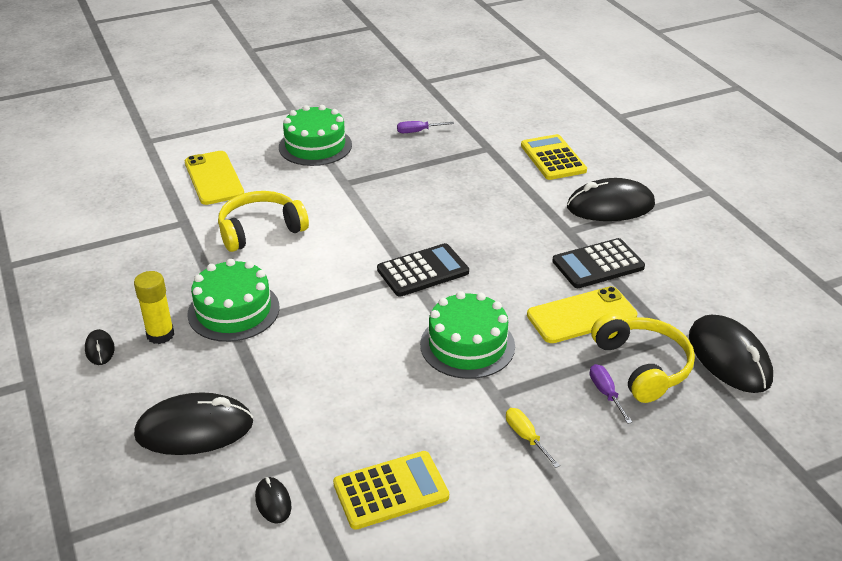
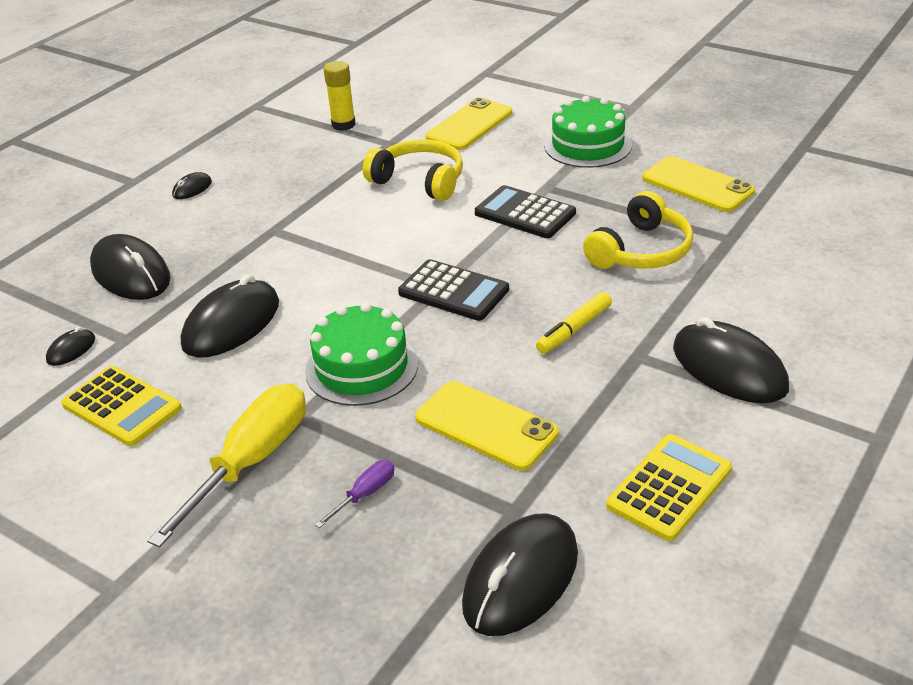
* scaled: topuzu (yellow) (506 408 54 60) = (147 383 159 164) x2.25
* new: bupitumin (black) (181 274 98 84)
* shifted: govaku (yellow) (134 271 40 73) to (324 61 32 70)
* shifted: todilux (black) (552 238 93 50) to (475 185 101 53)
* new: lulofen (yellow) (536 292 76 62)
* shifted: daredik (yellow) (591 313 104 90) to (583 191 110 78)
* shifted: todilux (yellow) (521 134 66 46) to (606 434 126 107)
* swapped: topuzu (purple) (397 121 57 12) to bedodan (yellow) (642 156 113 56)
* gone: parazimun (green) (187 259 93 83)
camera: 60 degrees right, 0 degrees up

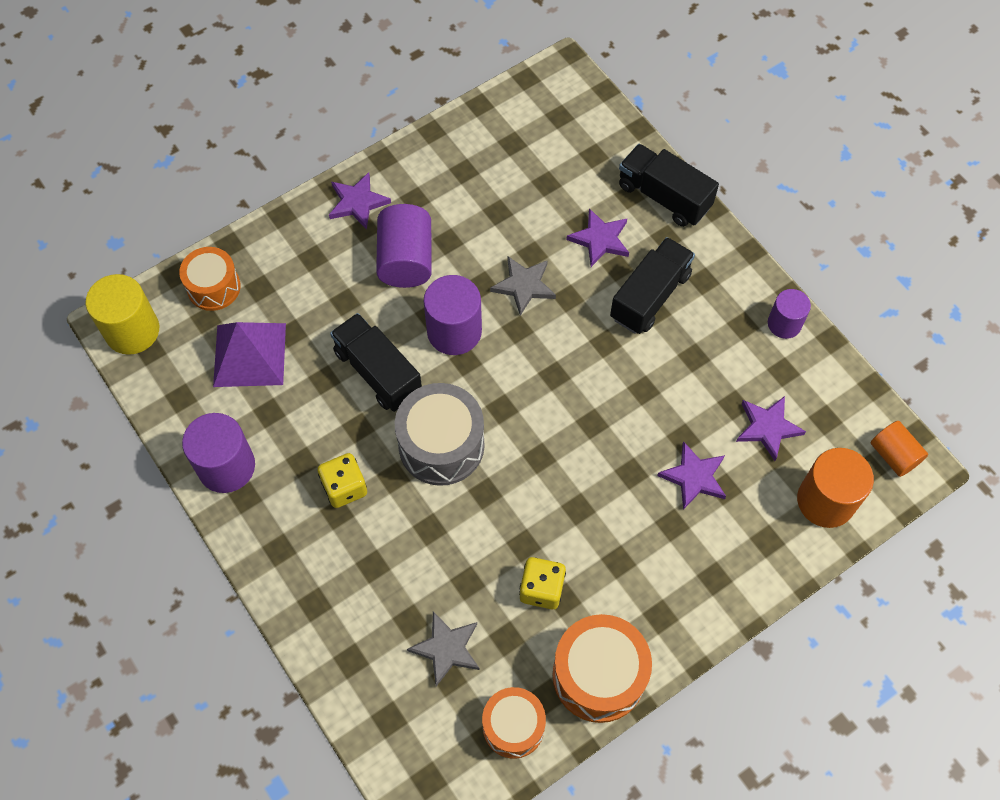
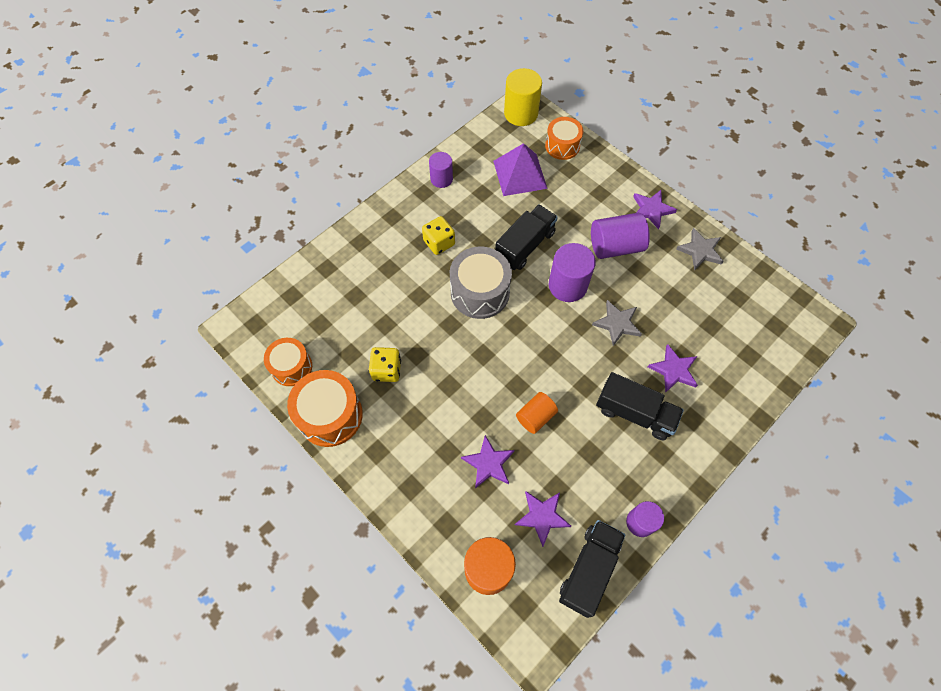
* scaled: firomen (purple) (182 413 73 80) = (429 152 24 36) x0.63
* shifted: firomen (orange) (871 421 57 56) to (516 392 42 42)
* shifted: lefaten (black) (619 144 100 83) to (559 520 67 98)
* shifted: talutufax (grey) (407 611 73 75) to (676 228 48 42)
camera: 80 degrees right, 0 degrees up

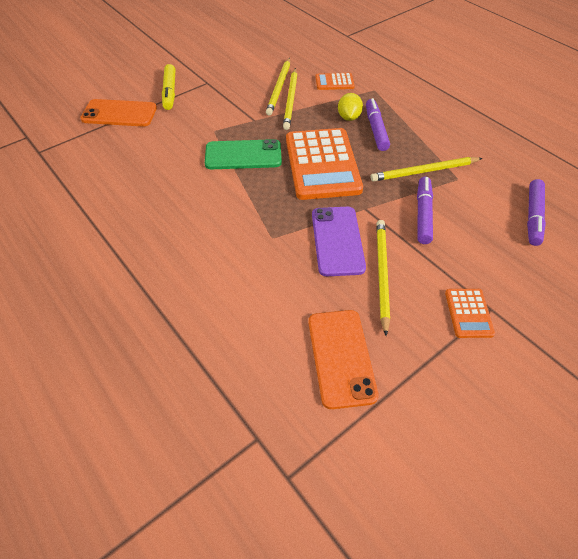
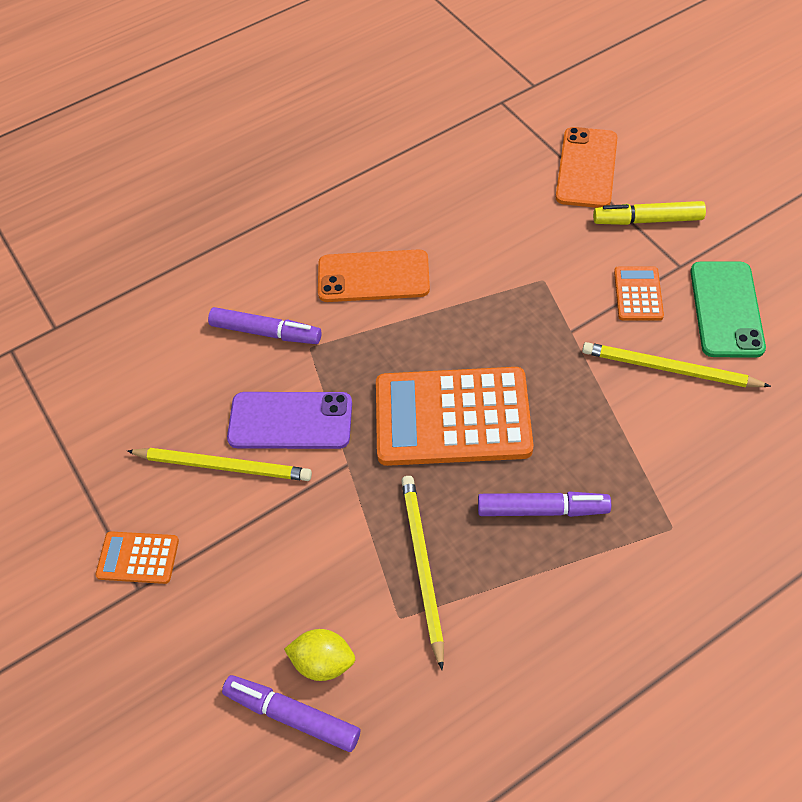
* shifted: lulofen (purple) (417 177 16 67) to (208 307 114 37)
* shifted: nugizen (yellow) (338 93 25 28) to (284 629 71 52)
* shifted: bedodan (orange) (308 310 71 99) to (318 249 112 53)
* shifted: todilux (orange) (315 73 40 17) to (614 267 50 54)
* shifted: bedodan (green) (205 139 77 30) to (690 262 76 96)
* gone: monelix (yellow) (283 68 14 62)
camera: 100 degrees right, 5 degrees up

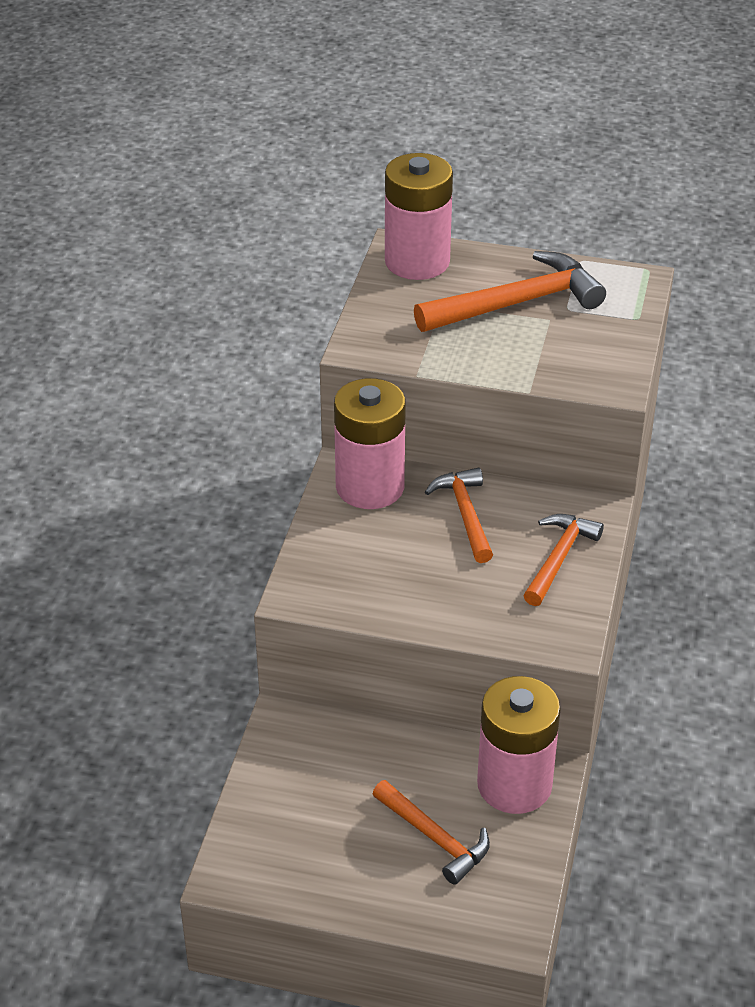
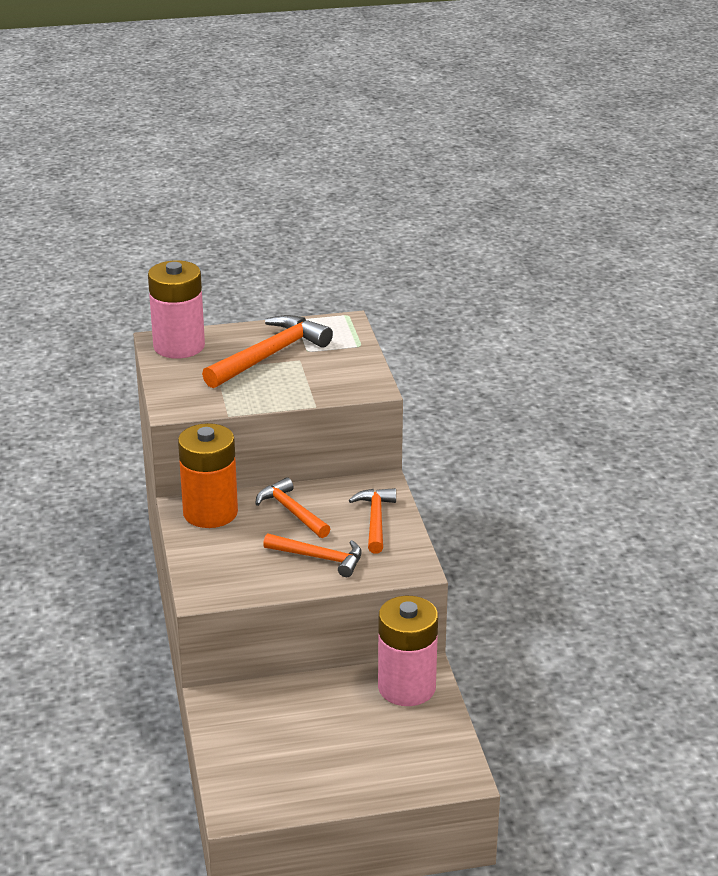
* repainted: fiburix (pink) (334 378 72 131) to fiburix (orange) (178 423 60 105)
* shifted: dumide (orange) (373 780 117 105) to (263 533 99 44)
camera: 25 degrees left, 10 degrees down

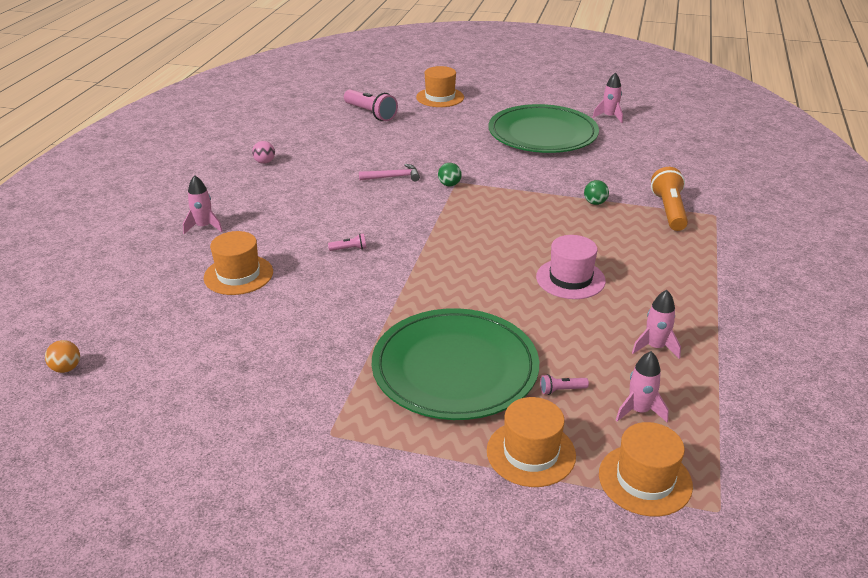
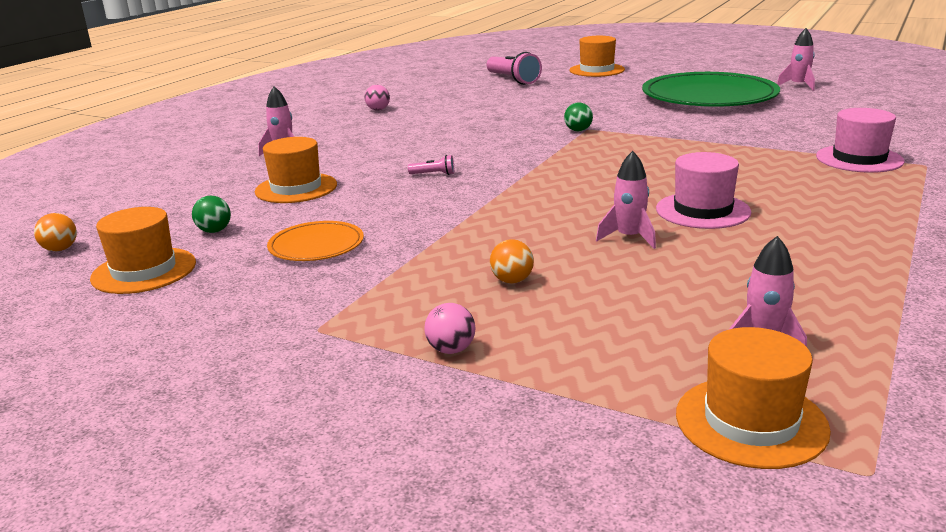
* shifted: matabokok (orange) (487 397 89 90) to (90 207 106 87)
* shifted: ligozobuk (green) (584 180 25 25) to (192 196 39 37)
* new: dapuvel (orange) (267 221 97 40)
* new: ligozobuk (pink) (424 303 51 51)
* swapped: dapuvel (green) (372 308 167 112) to ligozobuk (orange) (490 239 44 44)
* shifted: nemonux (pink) (632 290 49 69) to (596 151 60 98)
* swapped: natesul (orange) (651 167 37 64) to matabokok (pink) (816 108 88 65)
* gone: dumide (pink) (359 164 61 17)
* gone: natesul (pink) (540 374 49 21)
camera: 15 degrees right, 10 degrees down

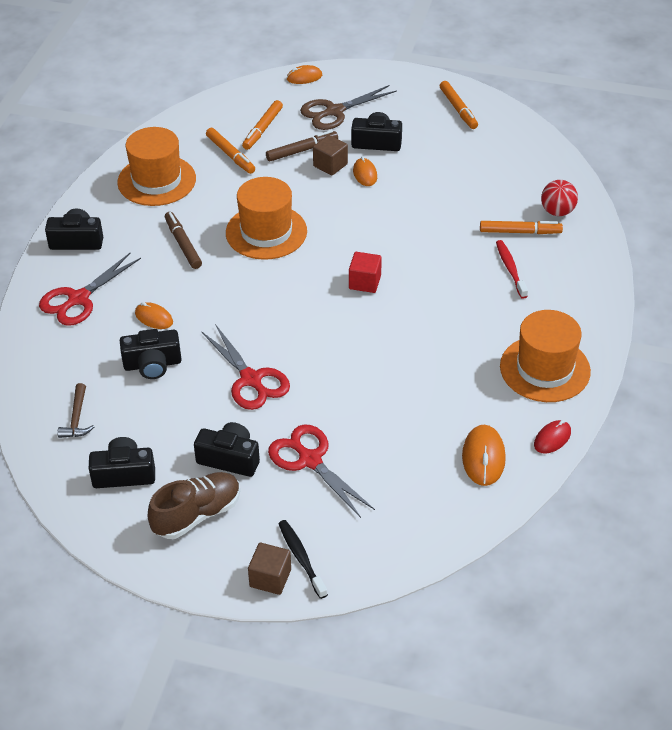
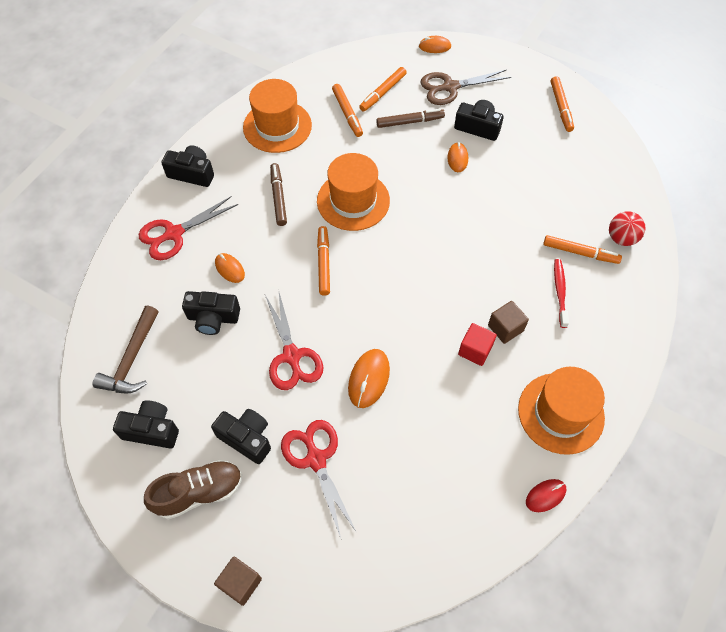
* scaled: dumide (brown) (57 383 37 55) = (92 305 67 89) x1.61
* new: lulofen (orange) (317 226 13 70)
* shifted: bupitumin (orange) (462 425 44 61) to (348 349 42 59)
* shifted: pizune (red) (349 252 33 41) to (458 323 39 43)
* shifted: pizune (brown) (313 135 35 41) to (488 301 41 43)
* gone: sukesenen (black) (278 520 50 79)
camera: 15 degrees right, 15 degrees up

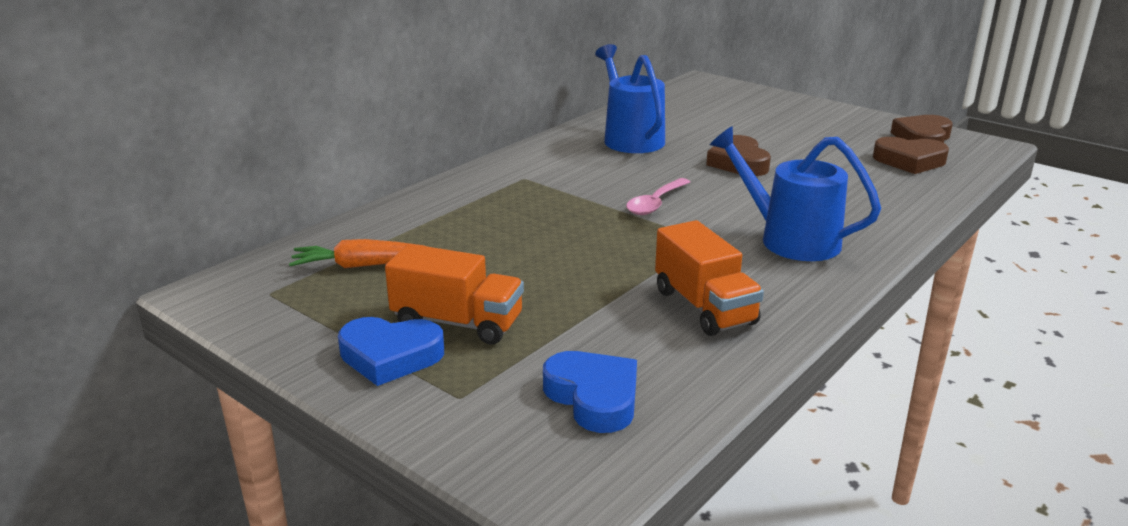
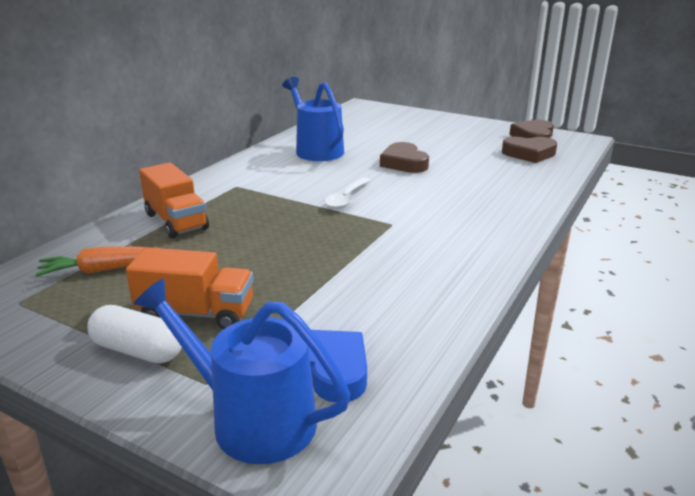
* swapped: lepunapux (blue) (338 317 106 69) to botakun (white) (87 305 95 59)
* shifted: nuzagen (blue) (710 126 171 135) to (133 278 217 186)
* shifted: lefaten (orange) (655 220 109 116) to (139 163 70 76)
* repainted: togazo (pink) (626 178 64 37) to togazo (white) (324 177 47 32)
camera: 10 degrees left, 0 degrees up

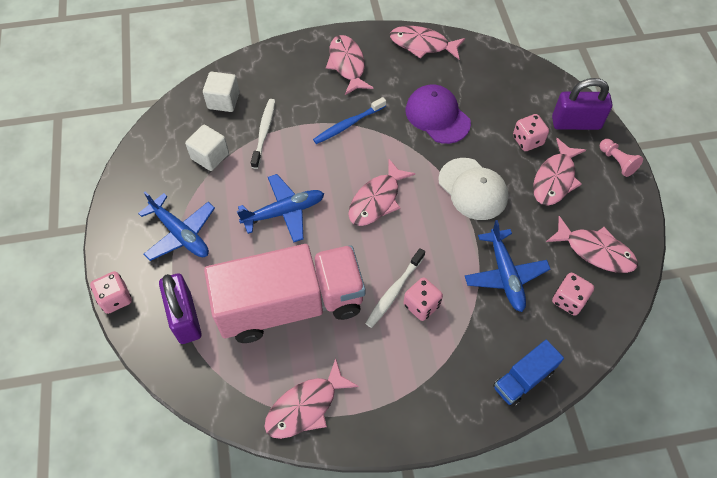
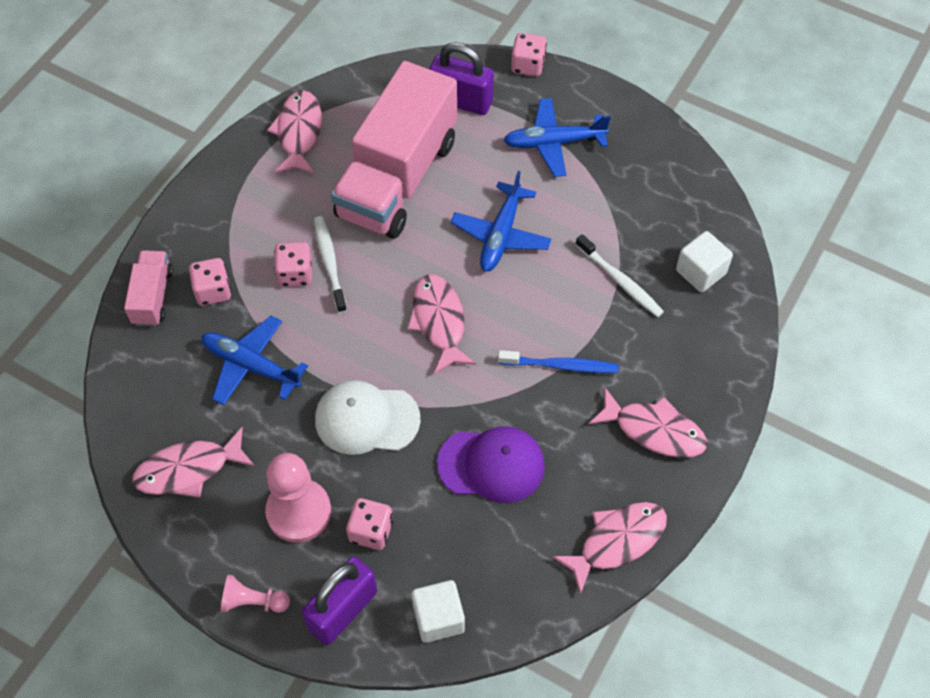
* repainted: lefaten (blue) (493 340 71 67) to lefaten (pink) (124 250 49 76)
* shifted: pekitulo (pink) (552 273 42 43) to (189 258 42 48)
* swapped: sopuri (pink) (533 138 53 68) to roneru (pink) (265 453 66 90)
* shifted: pizune (white) (185 125 44 46) to (412 580 53 63)
* rotated: sukesenen (blue) (313 97 73 47) = (498 350 121 23) 90 degrees clockwise
camera: 130 degrees right, 0 degrees up

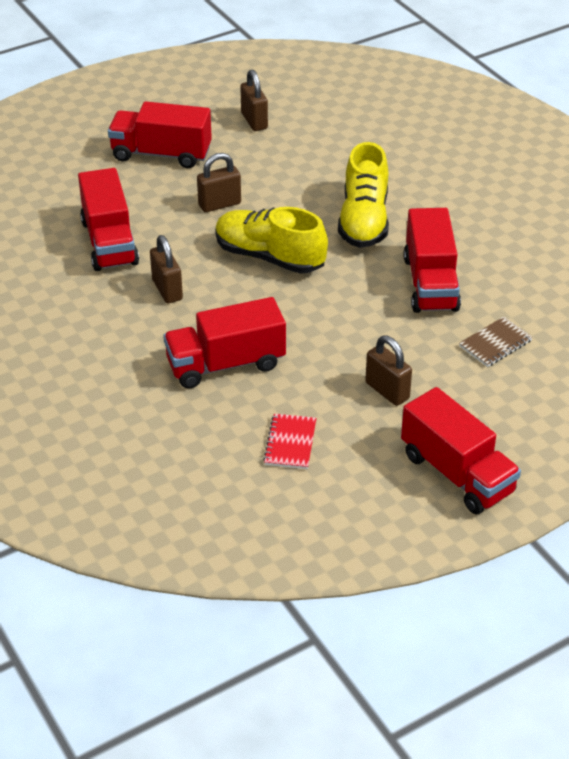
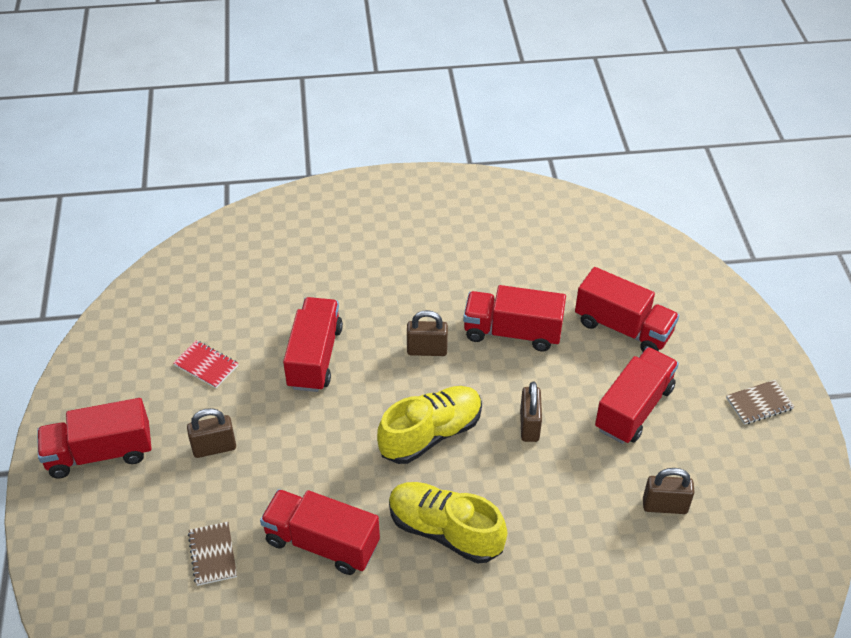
* new: lefaten (red) (575 267 104 84)
* new: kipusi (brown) (726 380 69 45)
camera: 115 degrees right, 5 degrees up

